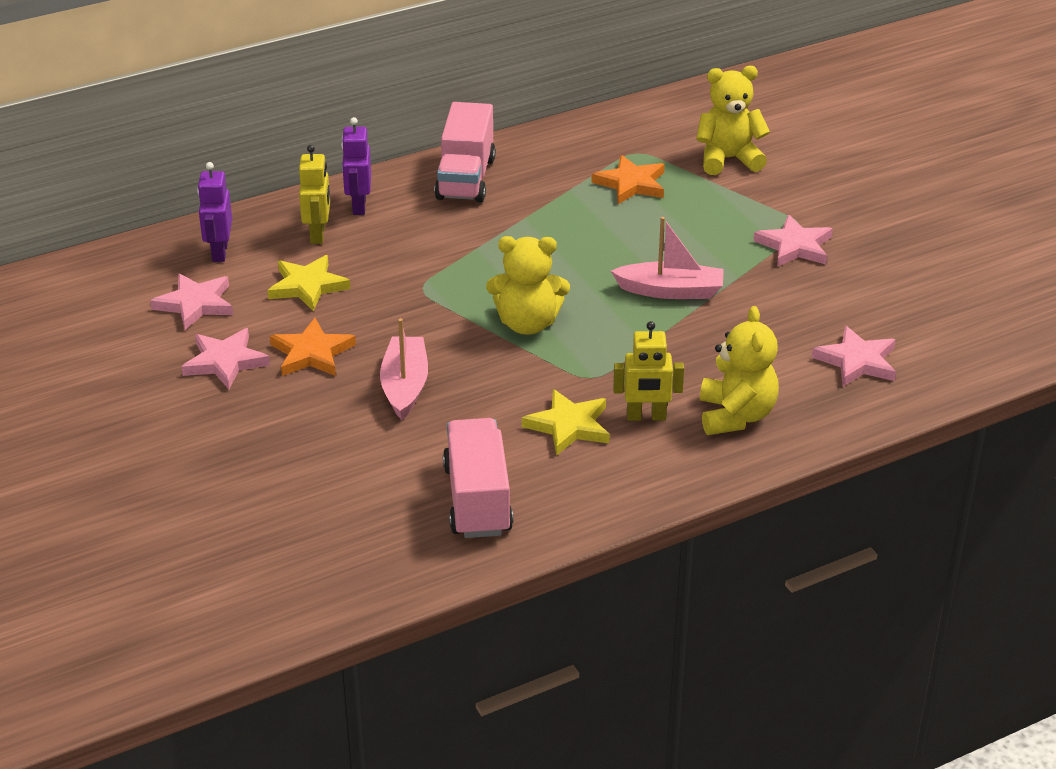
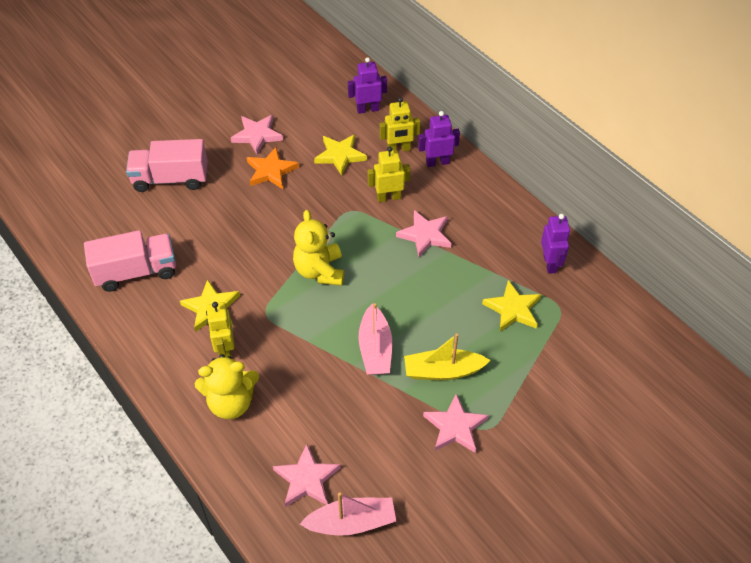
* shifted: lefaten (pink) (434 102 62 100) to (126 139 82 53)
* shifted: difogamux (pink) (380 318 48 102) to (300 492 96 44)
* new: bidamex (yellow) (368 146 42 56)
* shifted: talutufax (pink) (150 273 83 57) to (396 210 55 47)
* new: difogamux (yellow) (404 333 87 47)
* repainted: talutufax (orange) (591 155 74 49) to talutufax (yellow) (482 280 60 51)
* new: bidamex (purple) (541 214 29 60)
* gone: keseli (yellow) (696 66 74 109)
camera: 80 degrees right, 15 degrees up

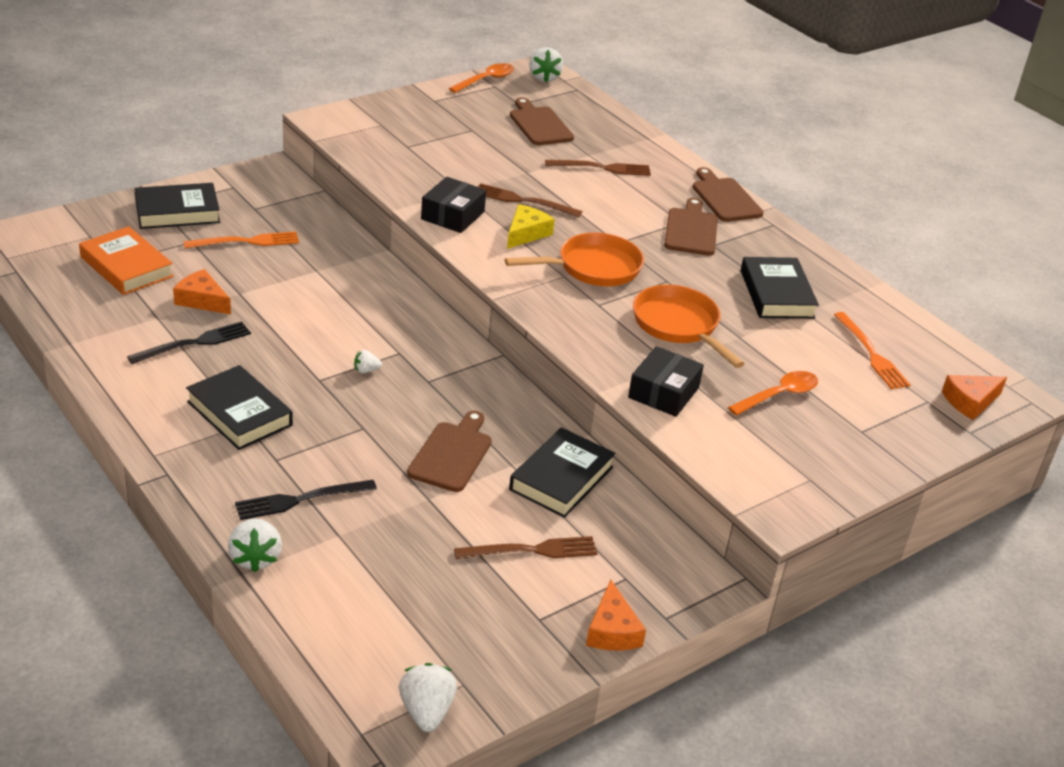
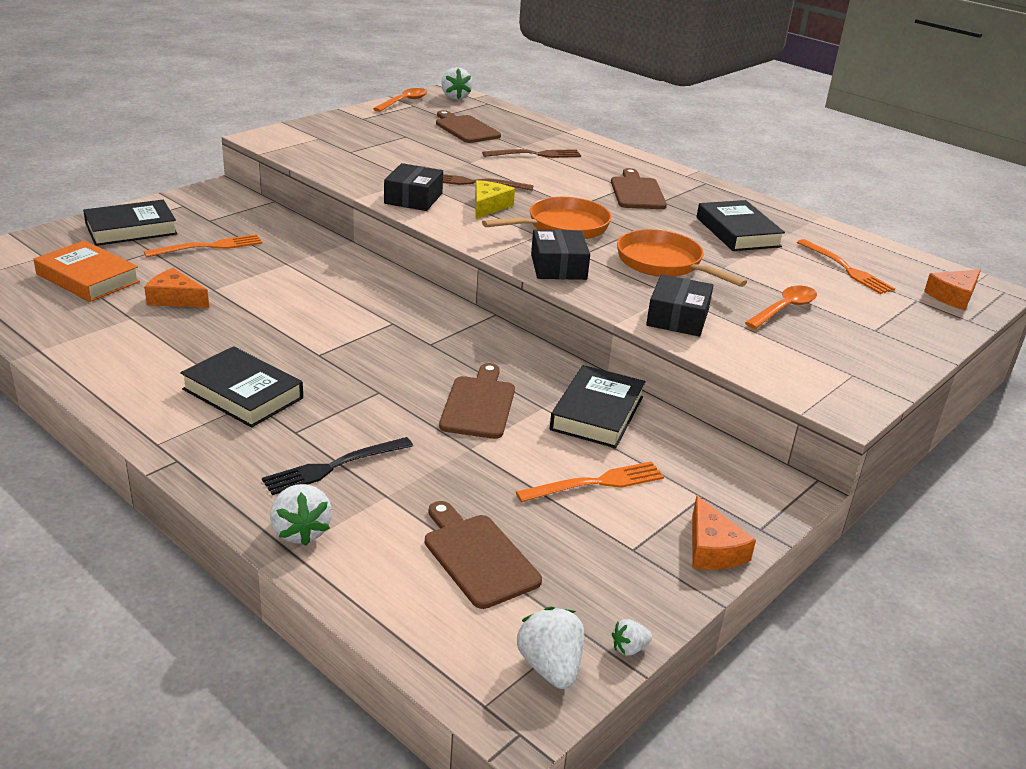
* shifted: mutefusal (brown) (693 167 71 55) to (425 501 117 108)
* repainted: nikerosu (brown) (454 536 144 23) to nikerosu (orange) (516 461 148 41)
* new: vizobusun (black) (531 229 59 51)
* shifted: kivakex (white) (354 350 28 23) to (612 619 40 37)
* gone: nikerosu (black) (127 321 124 43)
camera: 10 degrees left, 5 degrees down

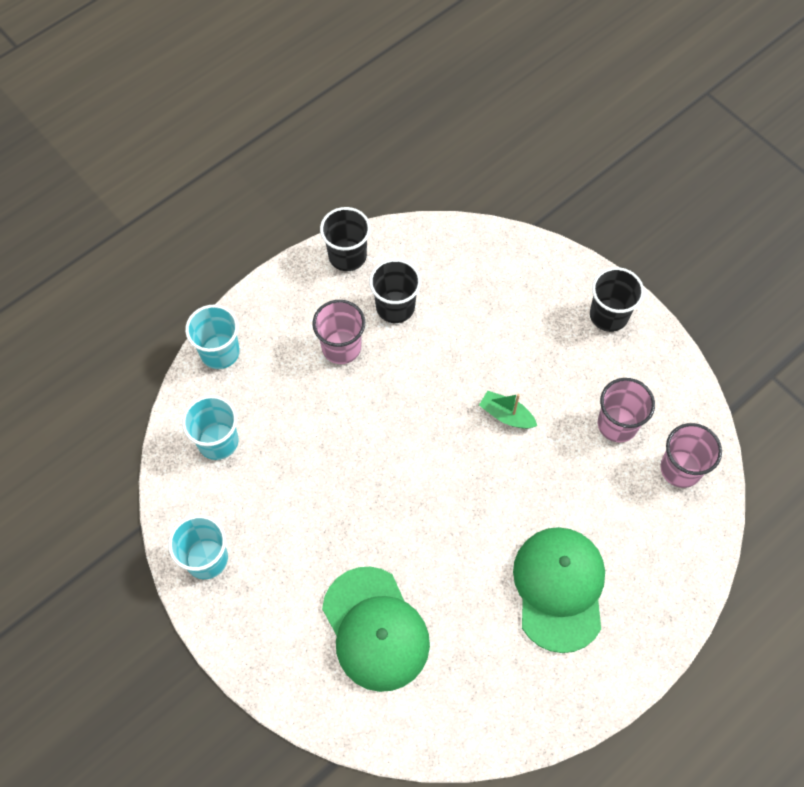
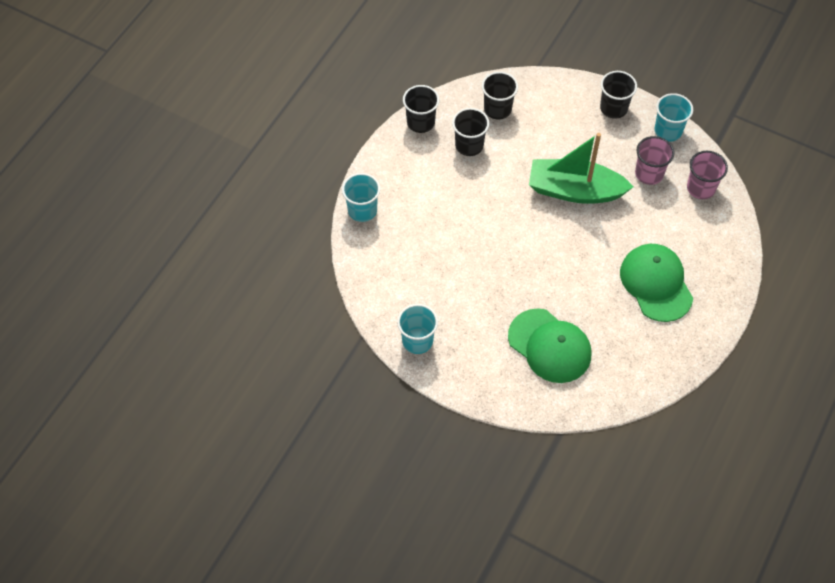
* new: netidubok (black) (482 72 36 48)
* scaled: difogamux (green) (479 391 58 38) = (529 133 104 71) x2.36
* shifted: netidubok (turquoise) (182 395 56 65) to (654 93 39 48)
* gone: netidubok (pink) (312 300 53 64)
camera: 20 degrees left, 5 degrees down

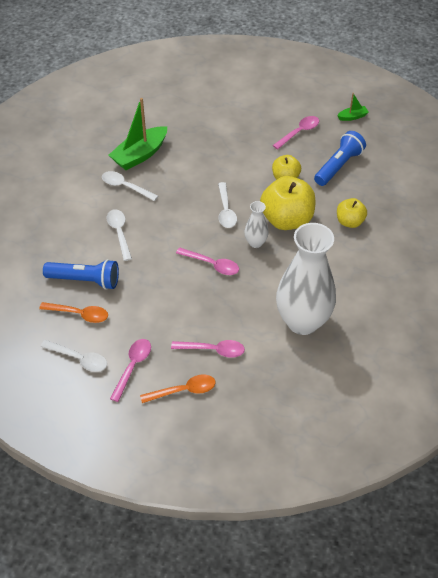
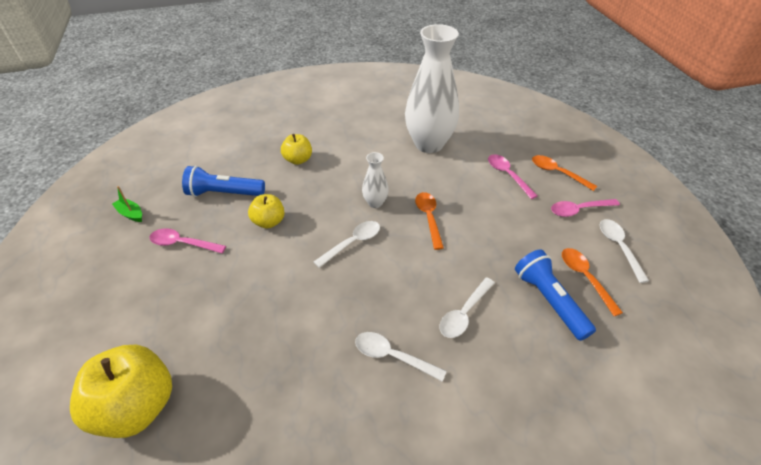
* shifted: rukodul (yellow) (260 176 55 54) to (70 345 102 93)
* rotated: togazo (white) (102 171 56 30) = (355 332 92 50) 120 degrees clockwise
* repainted: togazo (pink) (176 247 63 28) to togazo (orange) (415 192 29 58)
* gone: difogamux (green) (109 98 58 72)
camera: 125 degrees left, 5 degrees down

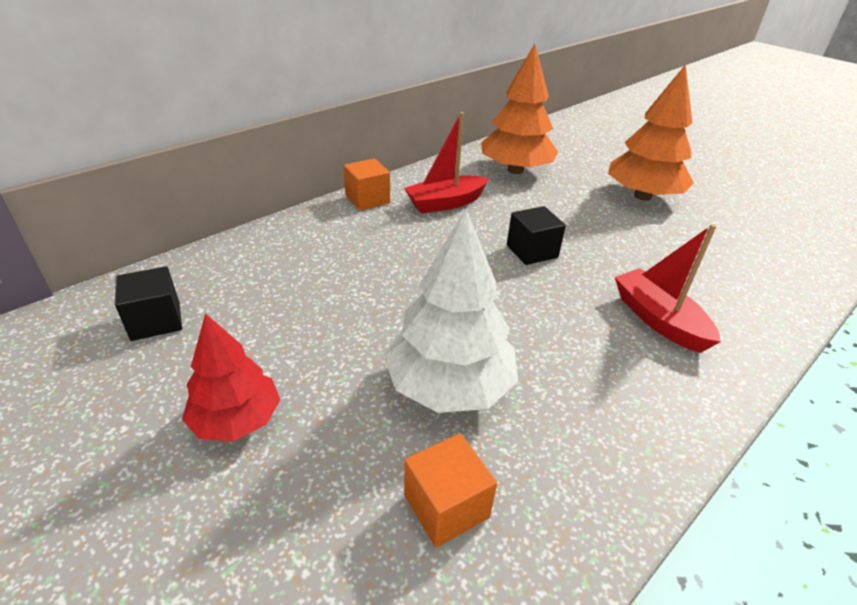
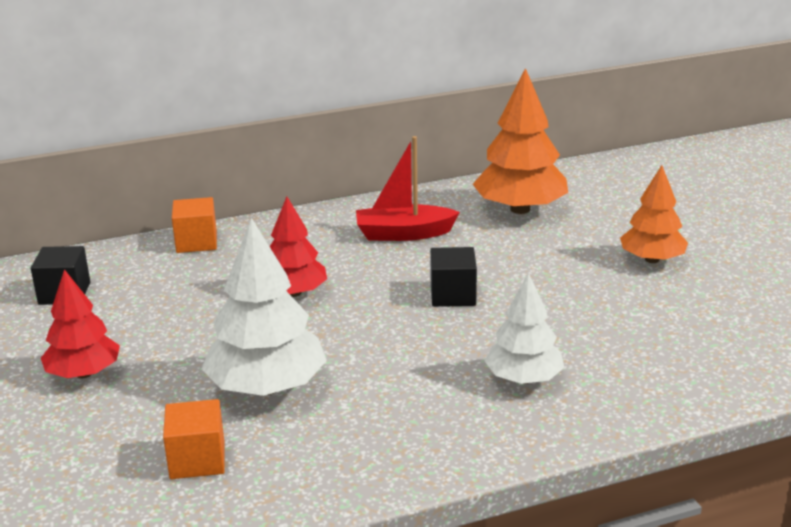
* shifted: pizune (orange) (344 158 46 52) to (172 197 45 56)
* new: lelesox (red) (270 197 57 100)
* swapped: difogamux (red) (615 224 106 129) to lelesox (white) (485 272 79 112)
* scaled: lelesox (orange) (608 64 86 137) = (620 165 68 98) x0.65
camera: 25 degrees right, 10 degrees down

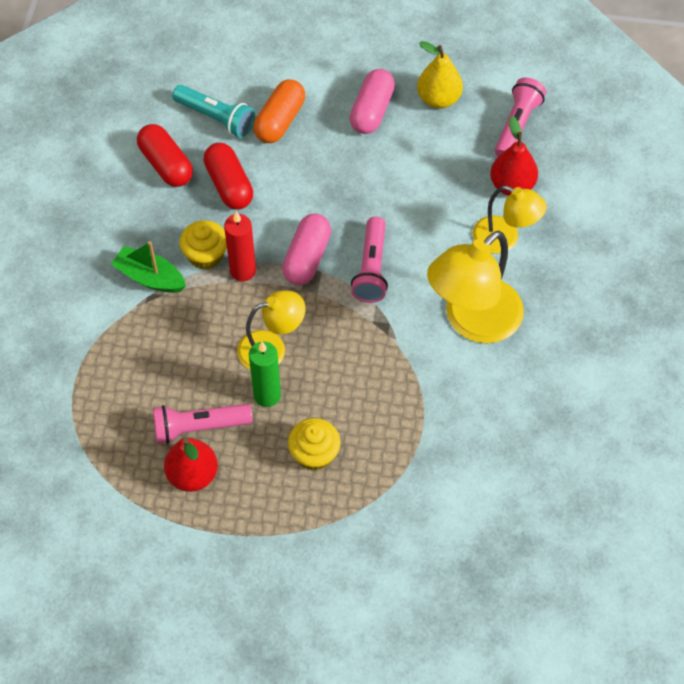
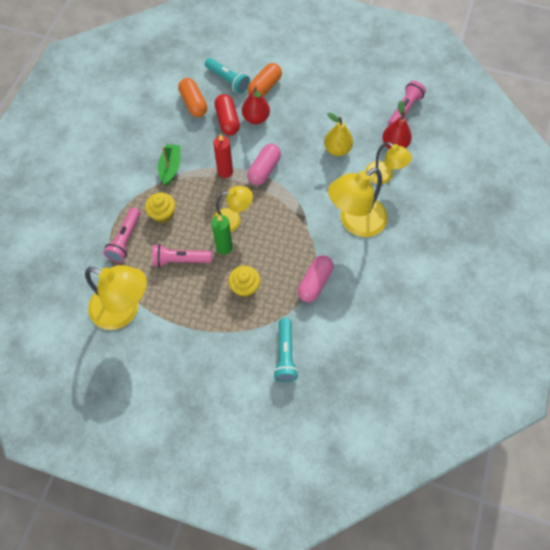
* new: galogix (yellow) (85 265 62 65)
* shifted: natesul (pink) (351 217 37 86) to (103 207 38 55)
* shifted: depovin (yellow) (180 220 47 50) to (145 193 30 30)
* rotated: difogamux (green) (111 241 75 52) = (158 144 23 42) 60 degrees clockwise
* repainted: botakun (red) (137 124 56 63) to botakun (orange) (178 78 29 39)
* shifted: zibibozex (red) (164 438 54 54) to (242 87 28 37)
* new: natesul (turquoise) (273 318 26 64)
* shifted: botakun (pink) (350 69 45 65) to (297 255 36 47)
* shifted: zibibozex (yellow) (417 41 46 67) to (324 113 29 43)
camera: 10 degrees right, 5 degrees up

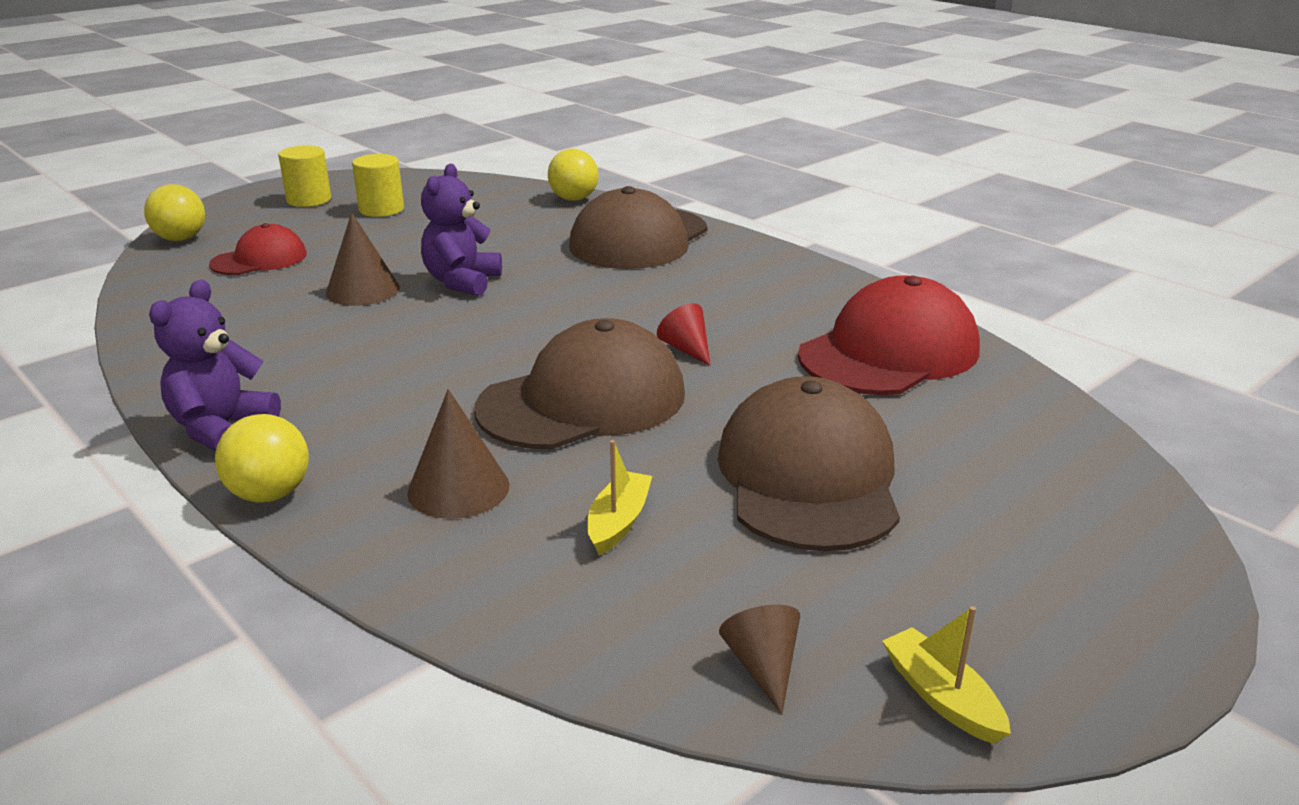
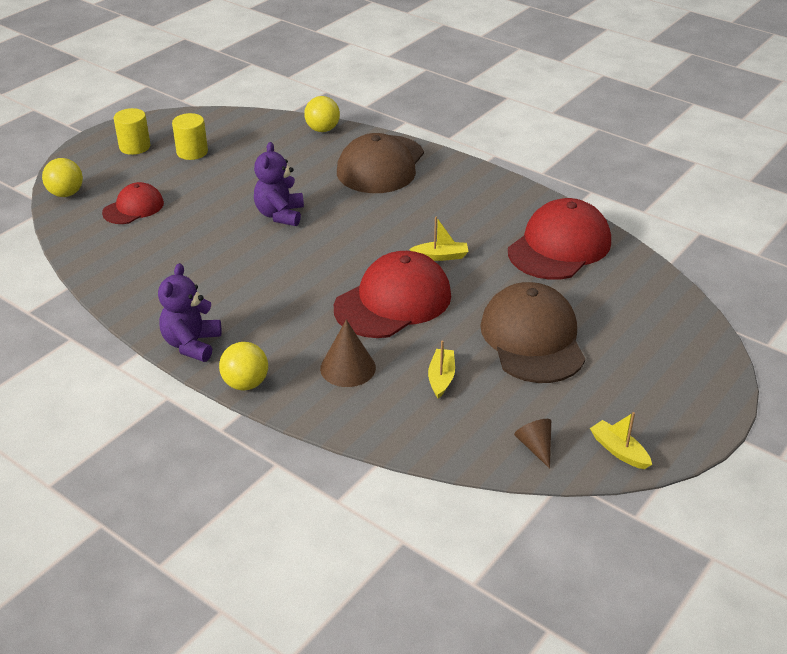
* repainted: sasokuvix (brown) (474 318 211 131) to sasokuvix (red) (334 251 117 87)
* swapped: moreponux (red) (657 303 53 63) to difogamux (yellow) (409 216 60 45)
* gone: moreponux (brown) (326 212 74 94)
camera: 10 degrees left, 10 degrees up

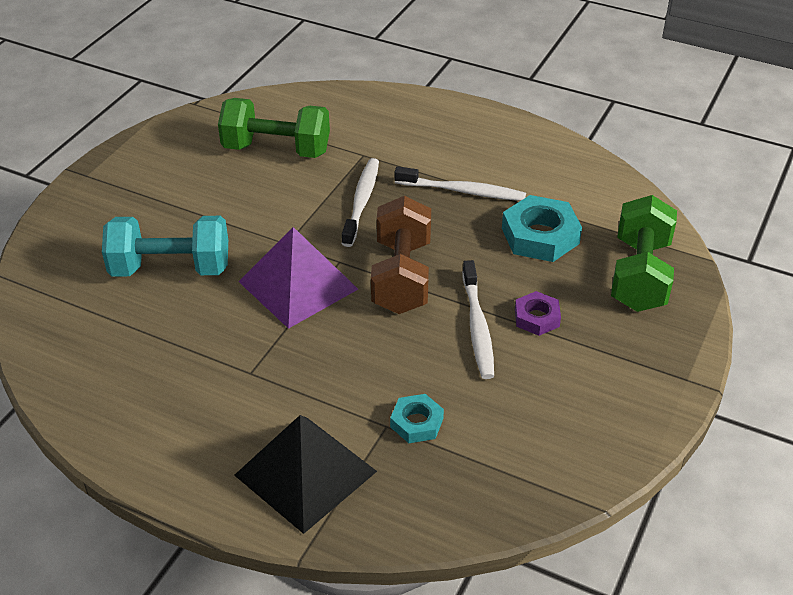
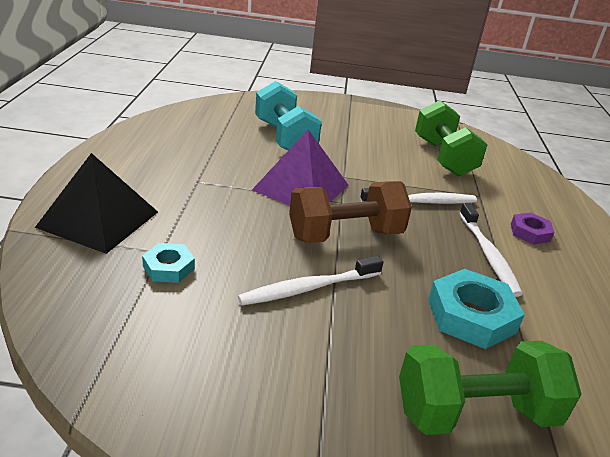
* shifted: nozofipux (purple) (515 291 46 45) to (511 212 44 33)
camera: 65 degrees right, 10 degrees down

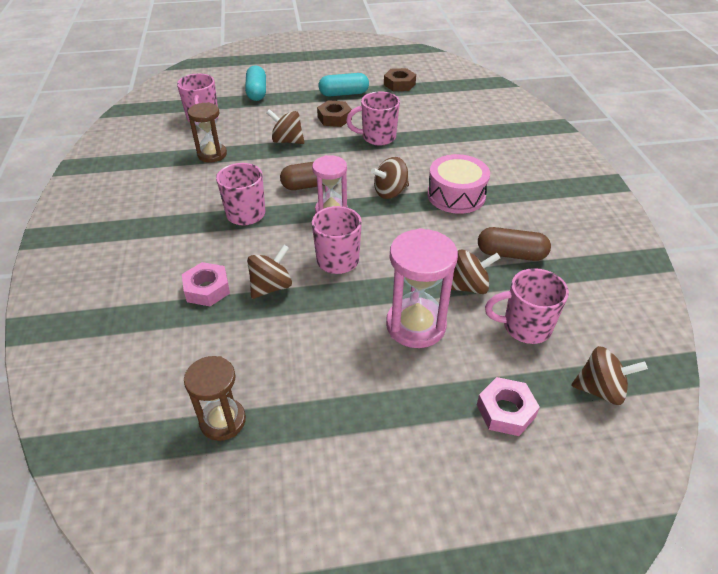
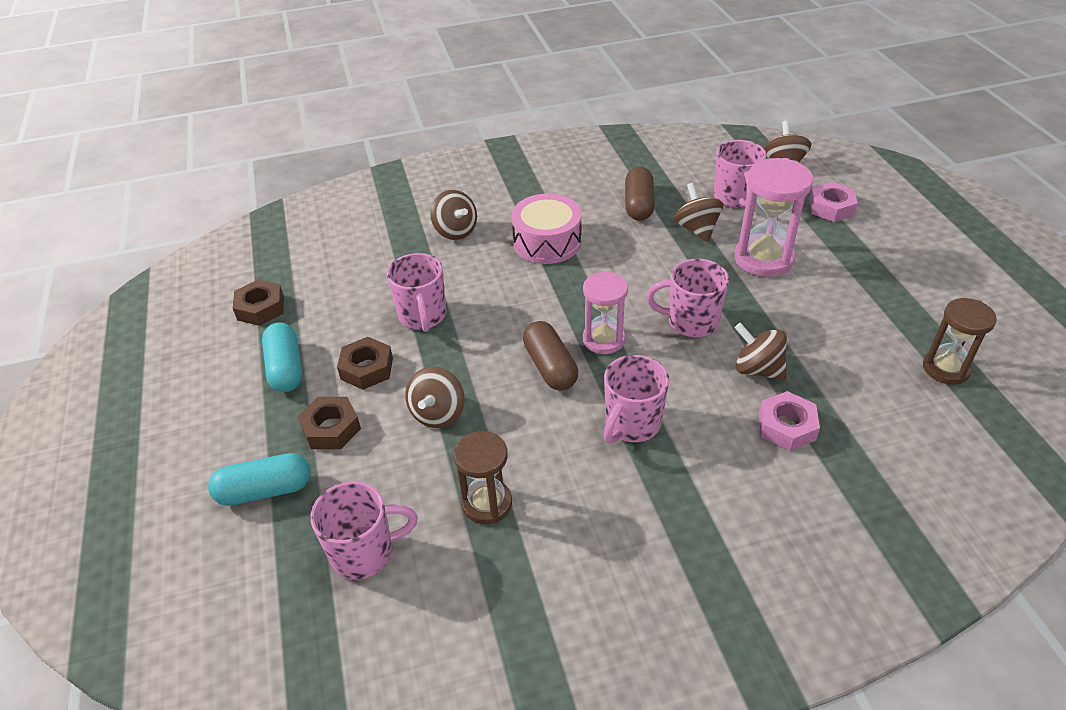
* new: nozofipux (brown) (298 397 63 52)
* shifted: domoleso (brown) (371 157 38 42) to (430 190 47 50)
camera: 95 degrees left, 0 degrees up

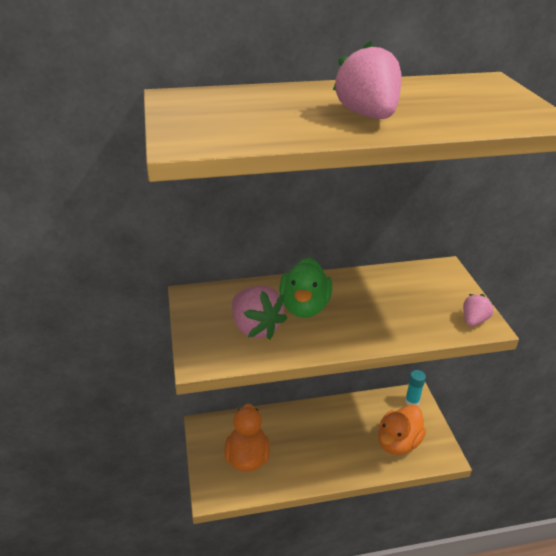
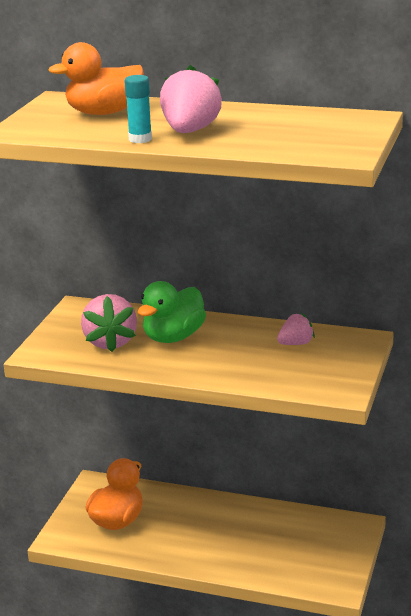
* shifted: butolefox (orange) (378 404 48 51) to (48 42 96 73)
* shifted: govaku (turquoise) (405 370 21 36) to (124 75 28 68)
* shifted: kivakex (pink) (463 294 32 33) to (277 313 38 32)
camera: 30 degrees right, 10 degrees down

